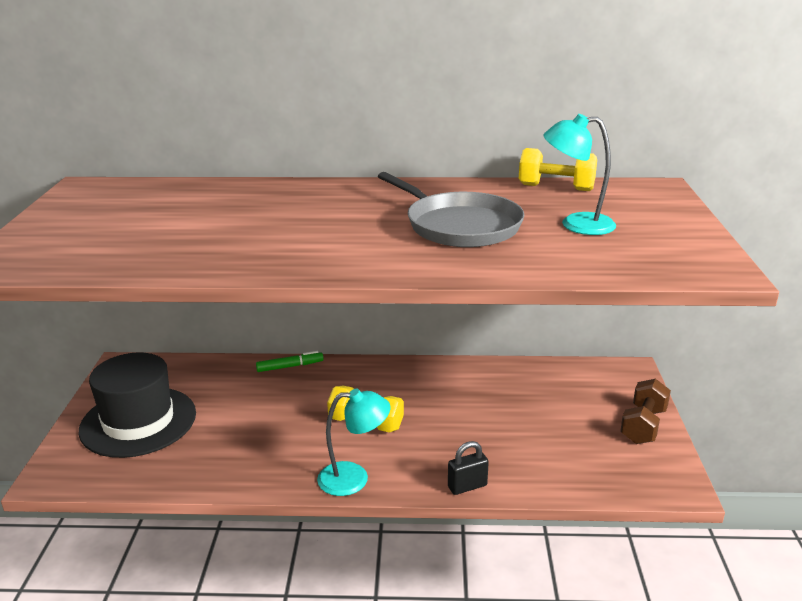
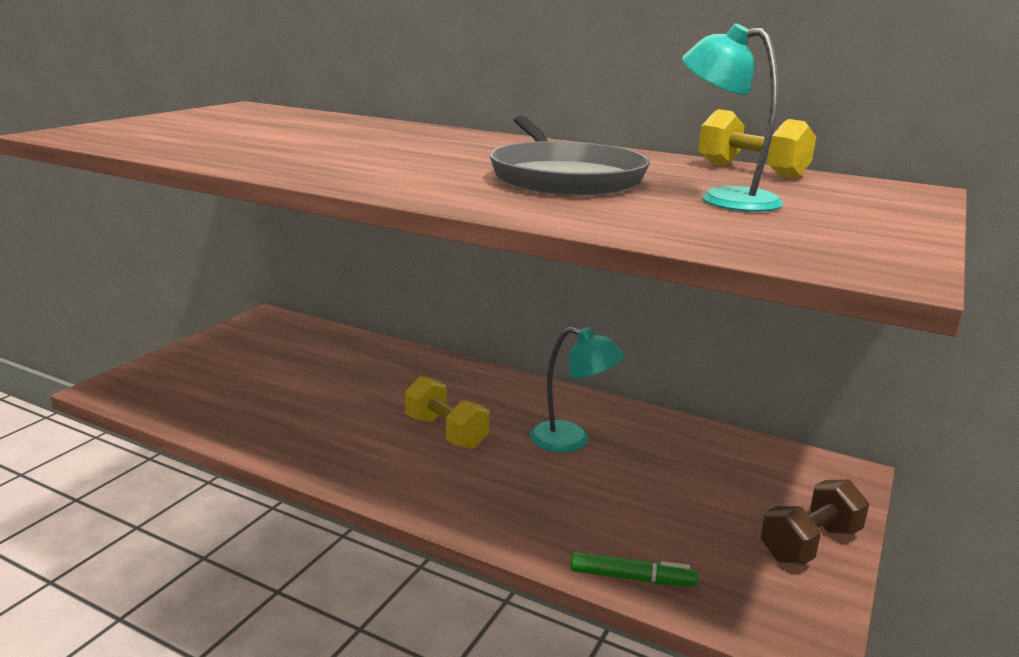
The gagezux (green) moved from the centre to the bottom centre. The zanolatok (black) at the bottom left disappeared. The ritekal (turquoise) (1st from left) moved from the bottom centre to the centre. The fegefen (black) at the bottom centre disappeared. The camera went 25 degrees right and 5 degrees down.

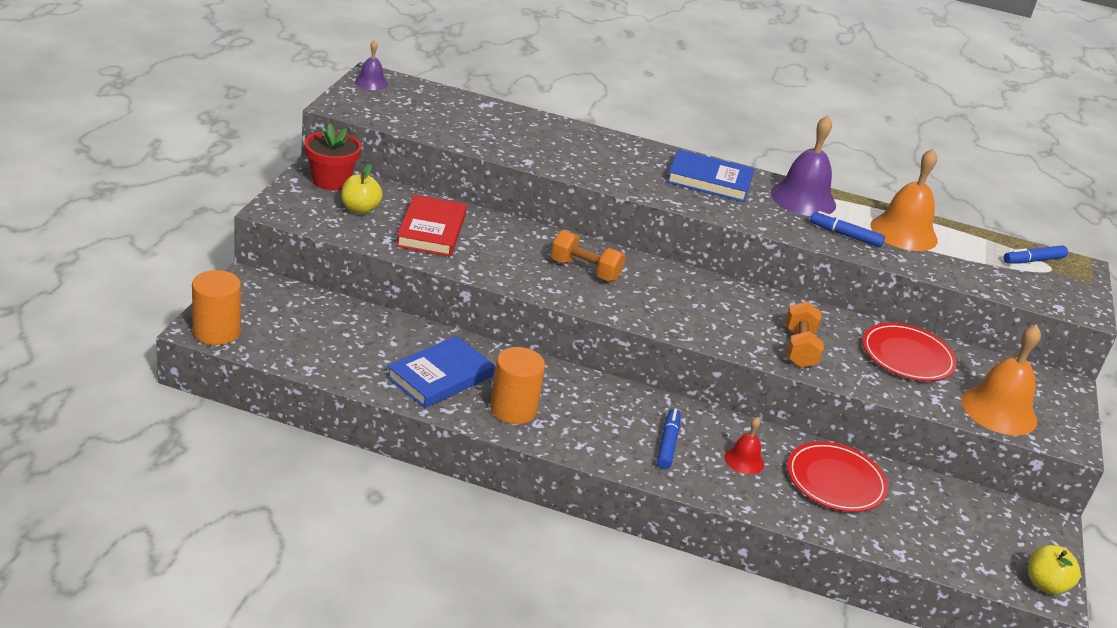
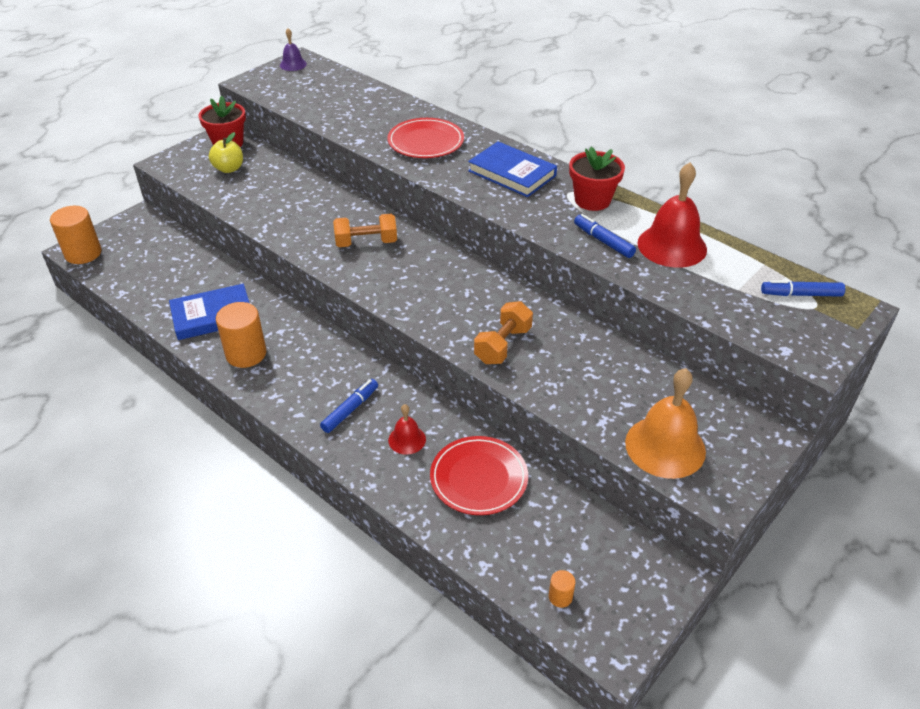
The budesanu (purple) (2nd from left) at the top right was replaced by the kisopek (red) (2nd from left) at the top centre. The budesanu (orange) (1st from left) at the top right became the budesanu (red) (2nd from left) at the top right. The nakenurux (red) at the centre disappeared. The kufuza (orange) (1st from left) at the centre turned 60 degrees counterclockwise. The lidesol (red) (2nd from left in the first image) moved from the middle right to the top centre. The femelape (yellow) (2nd from left) at the bottom right disappeared. The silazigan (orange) (3rd from left) at the bottom centre appeared. The camera went 30 degrees right and 10 degrees up.

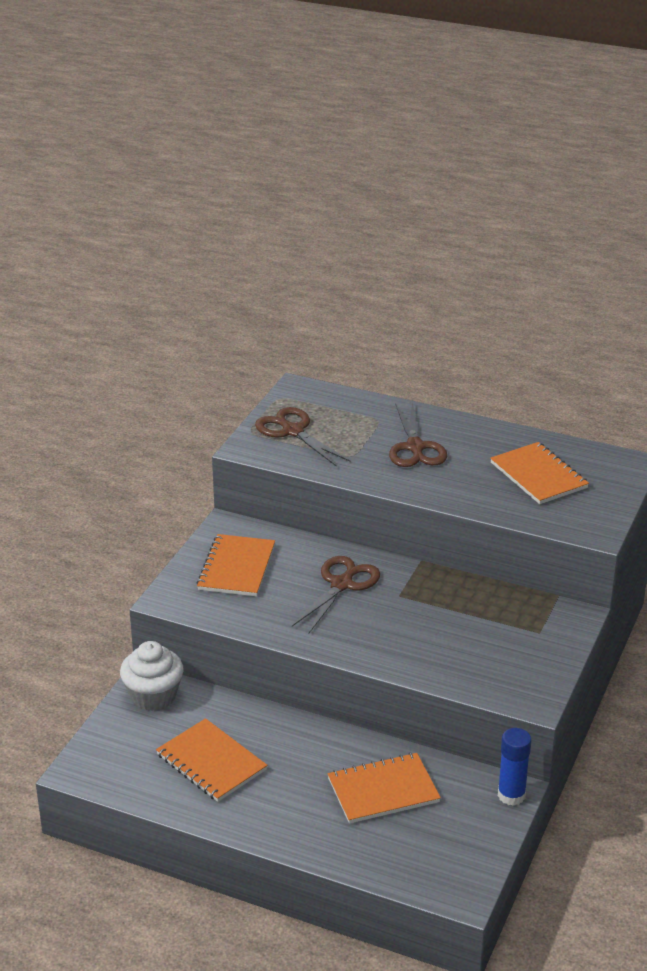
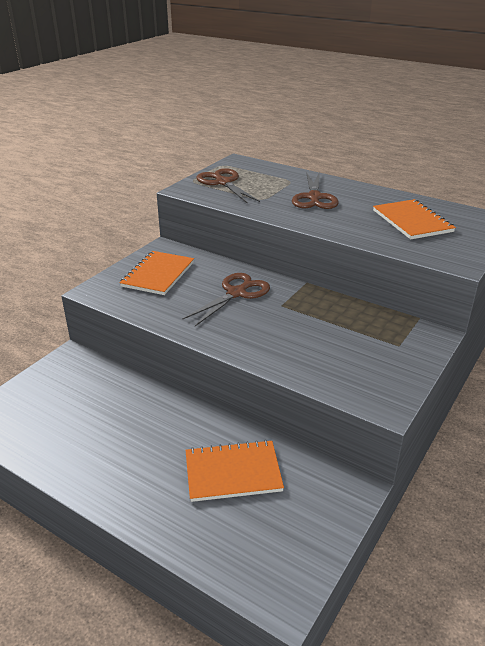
The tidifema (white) at the bottom left disappeared. The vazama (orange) (1st from left) at the bottom left disappeared. The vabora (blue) at the bottom right disappeared. The camera went 10 degrees right and 0 degrees up.

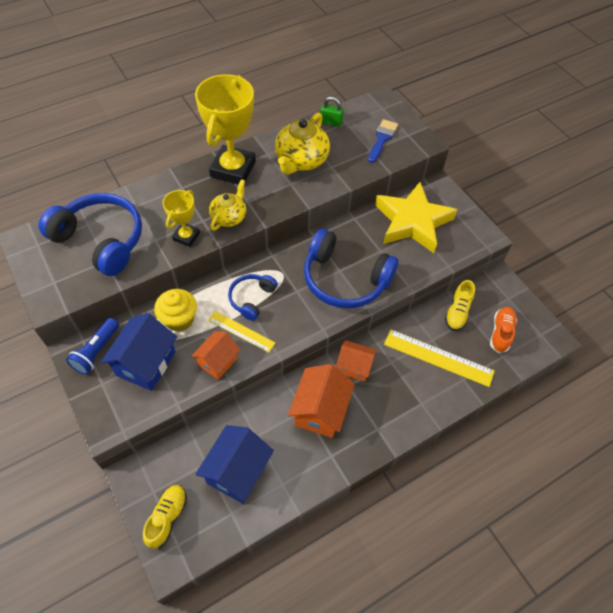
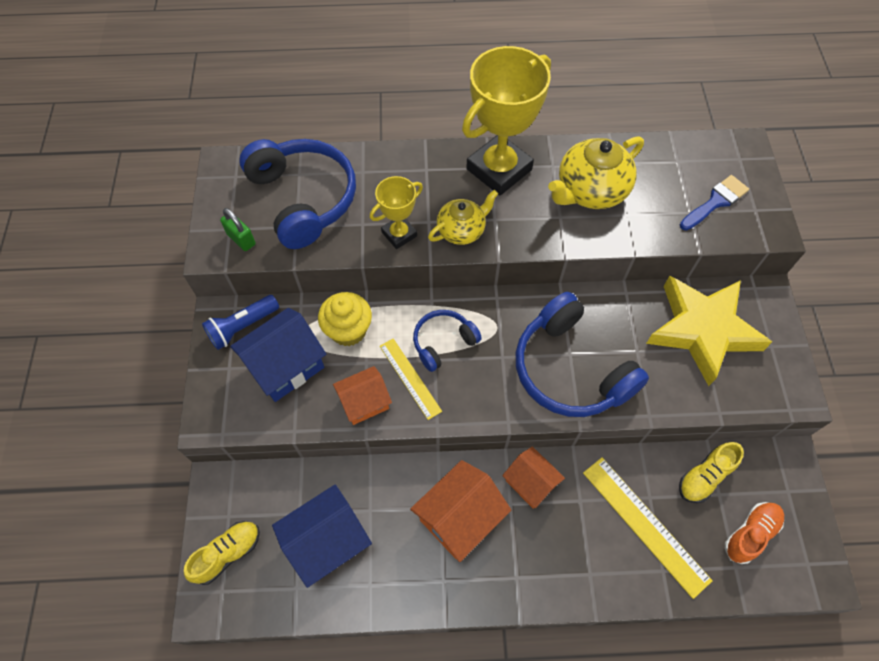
The fegefen (green) moved from the top centre to the middle left. The camera went 30 degrees right and 5 degrees up.

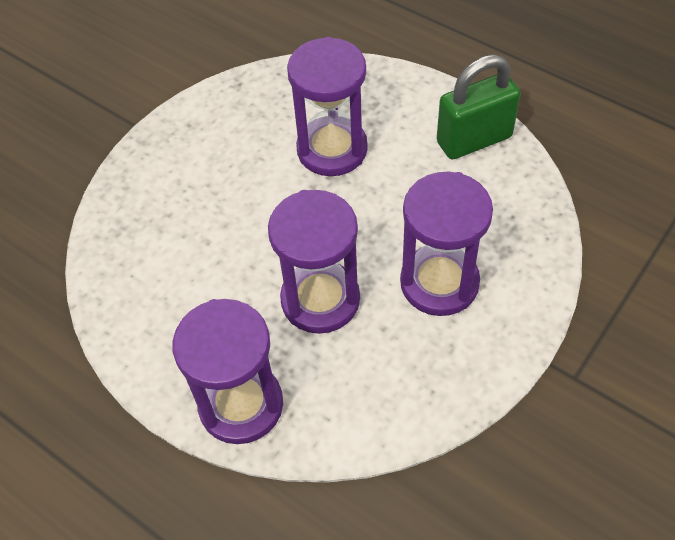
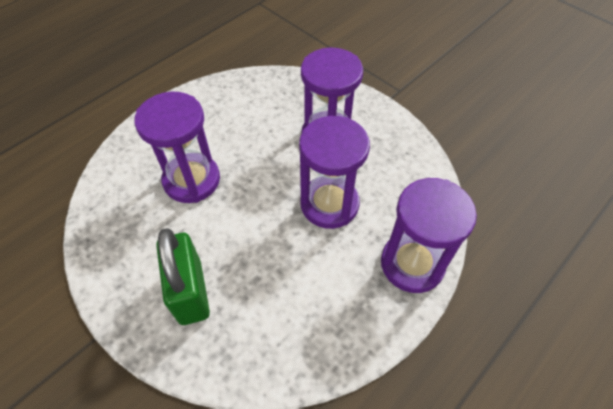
The fegefen (green) moved from the top right to the bottom left. The camera went 85 degrees left and 0 degrees up.

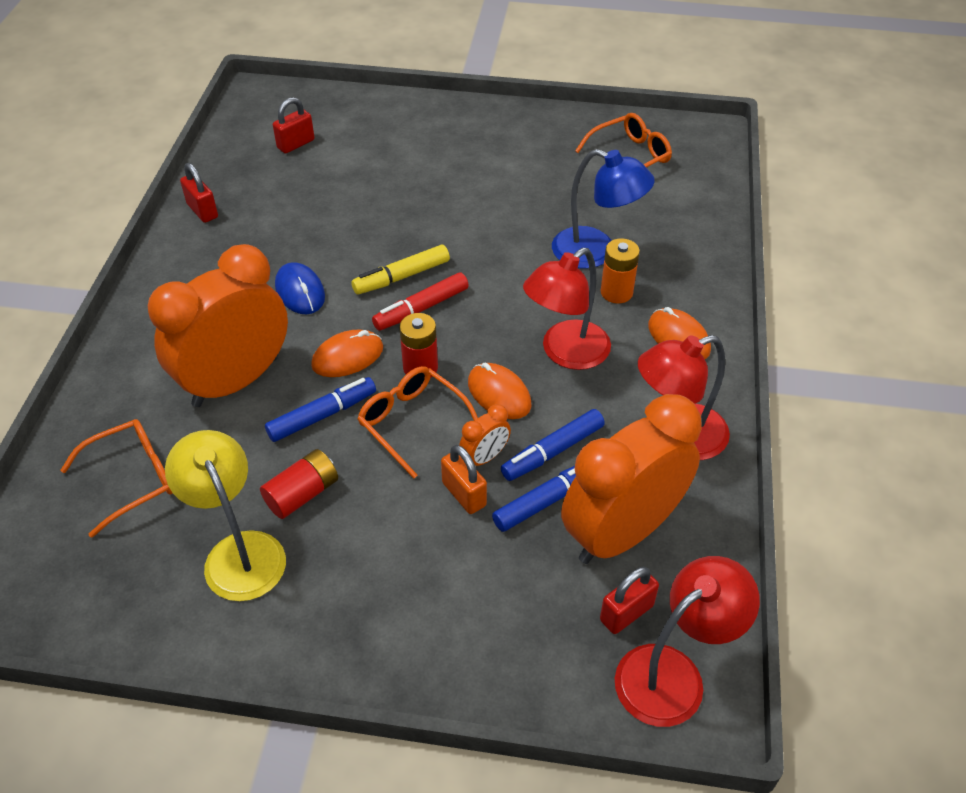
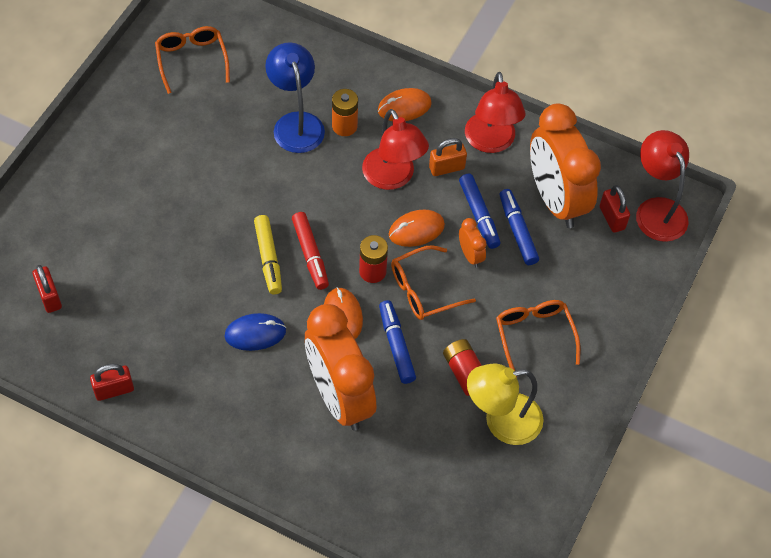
The ritekal (blue) at the top centre turned 60 degrees counterclockwise. The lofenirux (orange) (1st from left in the first image) moved from the middle left to the middle right. The fegefen (orange) moved from the centre to the top centre. The camera went 75 degrees left and 10 degrees up.

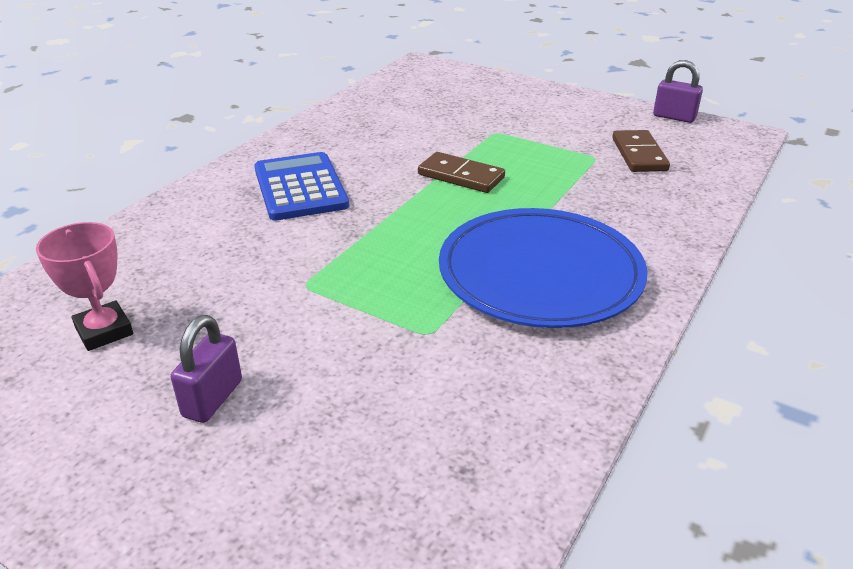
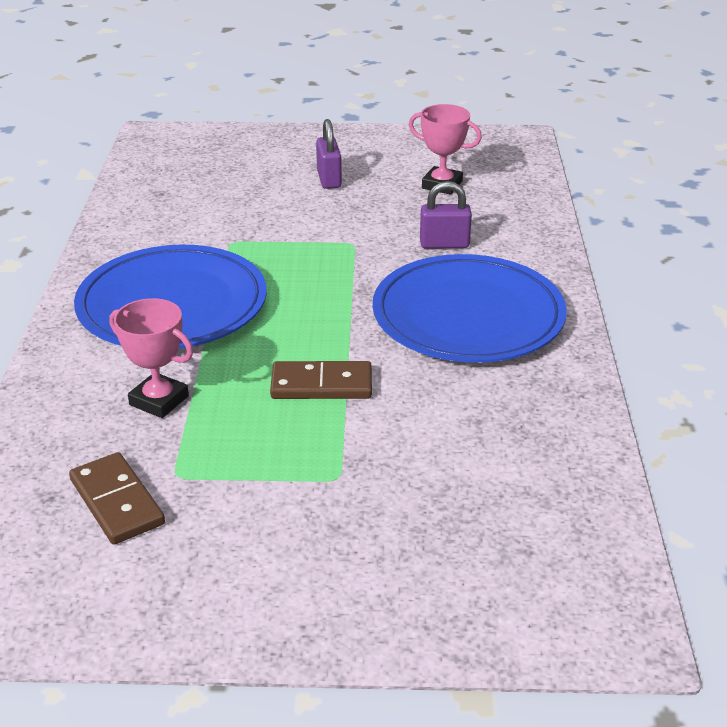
The fegefen (purple) (2nd from left) moved from the top right to the top centre. The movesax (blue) at the top centre was replaced by the lidesol (blue) (2nd from left) at the centre. The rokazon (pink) (1st from left) at the middle left appeared. The camera went 150 degrees right and 0 degrees up.

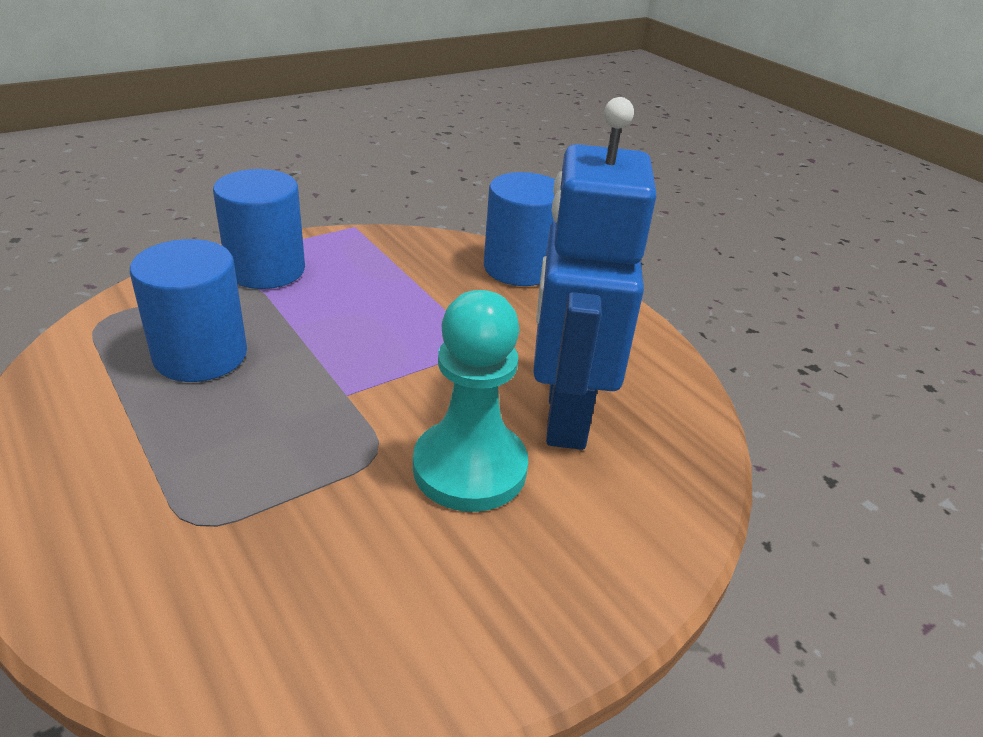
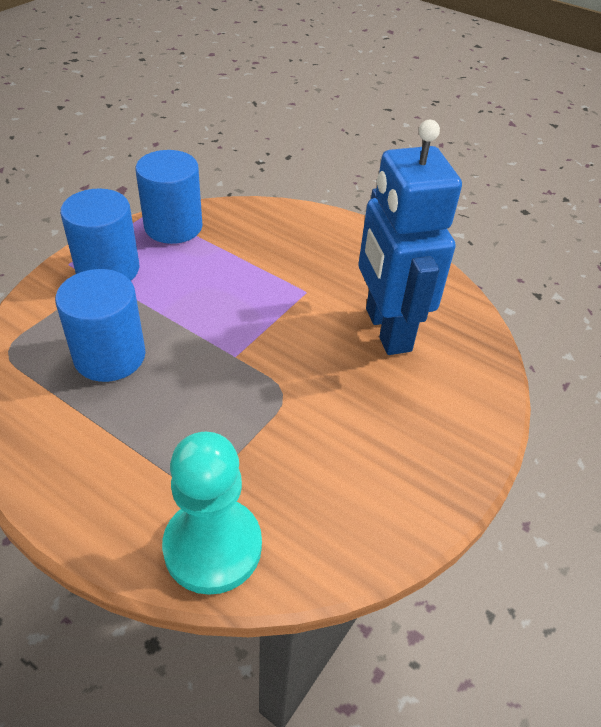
The silazigan (blue) (3rd from left) moved from the top centre to the top left. The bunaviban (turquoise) moved from the centre to the bottom centre. The camera went 20 degrees left and 10 degrees up.

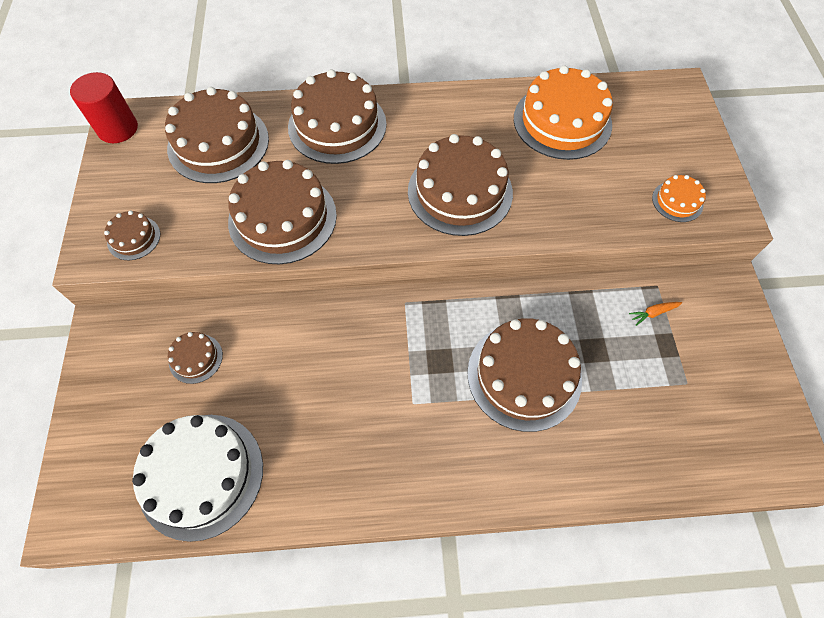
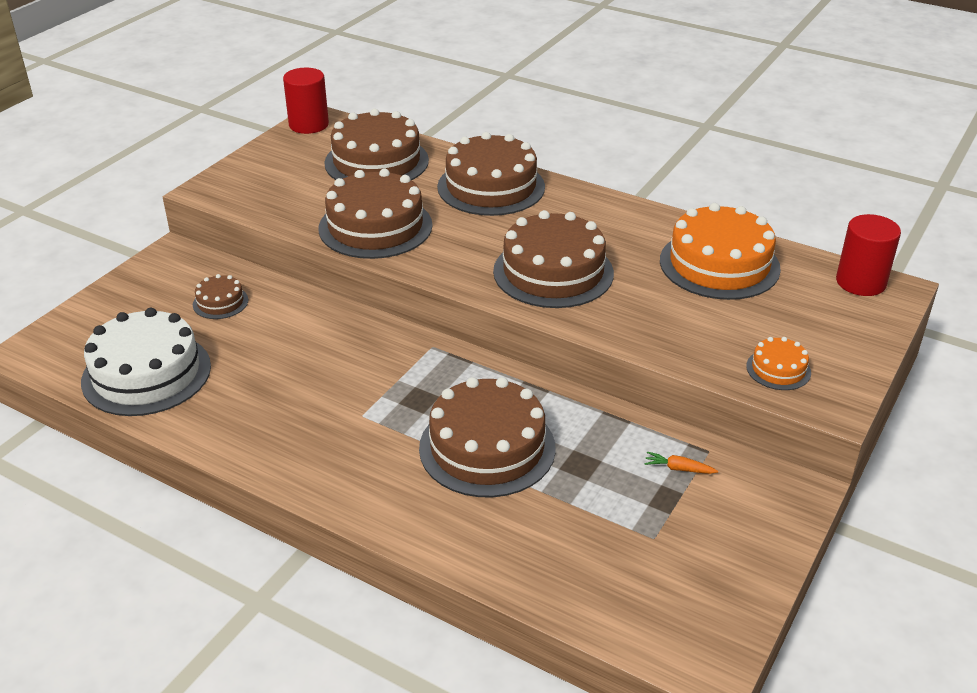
The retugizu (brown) (1st from left) at the middle left disappeared. The silazigan (red) (2nd from left) at the middle right appeared. The camera went 35 degrees right and 25 degrees down.

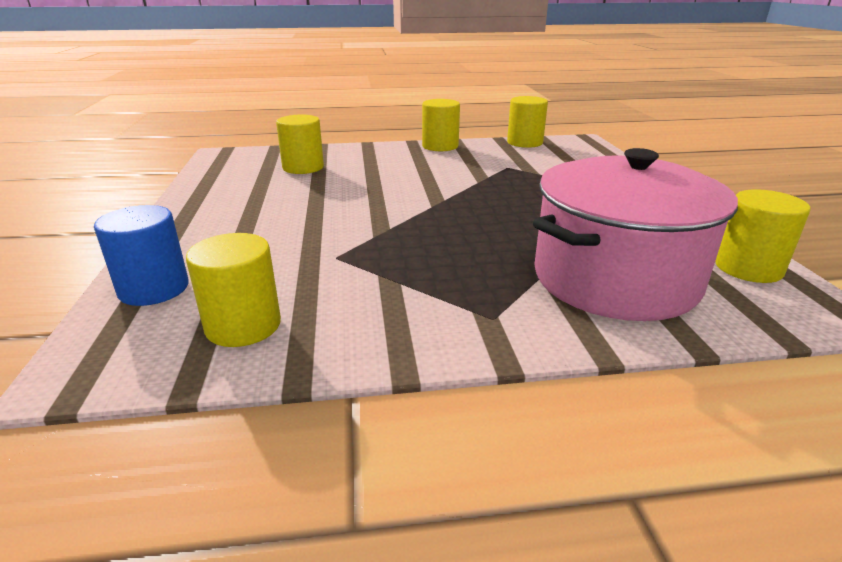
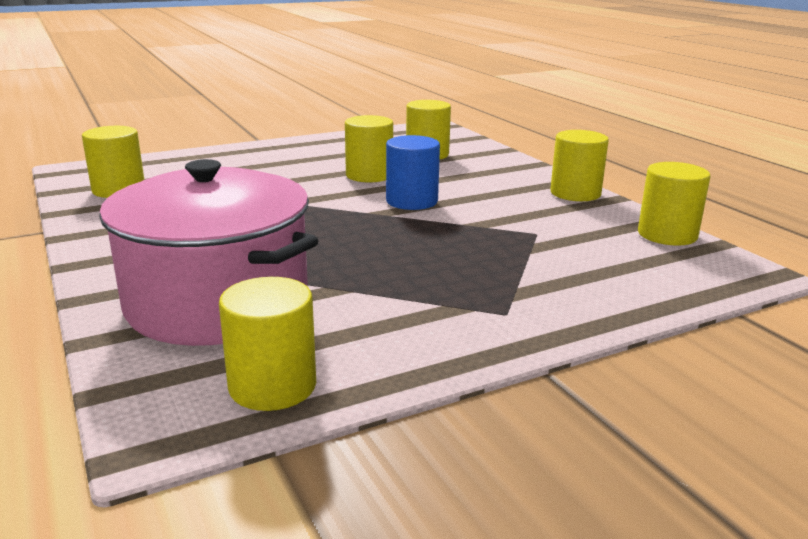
The silazigan (blue) moved from the middle left to the top centre. The silazigan (yellow) (3rd from left) at the top centre appeared. The camera went 70 degrees right and 5 degrees down.

